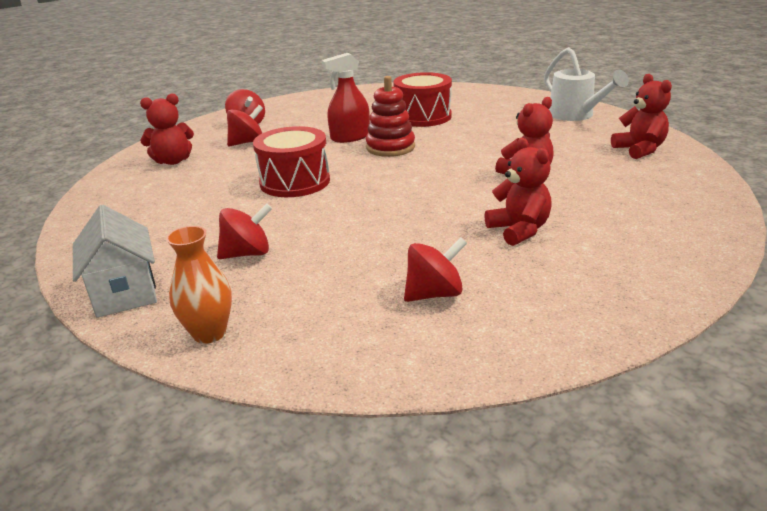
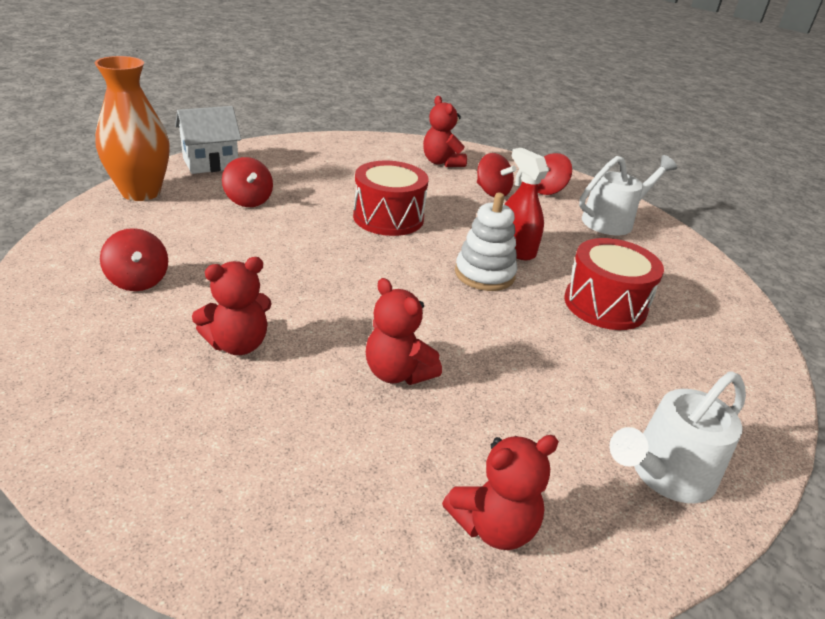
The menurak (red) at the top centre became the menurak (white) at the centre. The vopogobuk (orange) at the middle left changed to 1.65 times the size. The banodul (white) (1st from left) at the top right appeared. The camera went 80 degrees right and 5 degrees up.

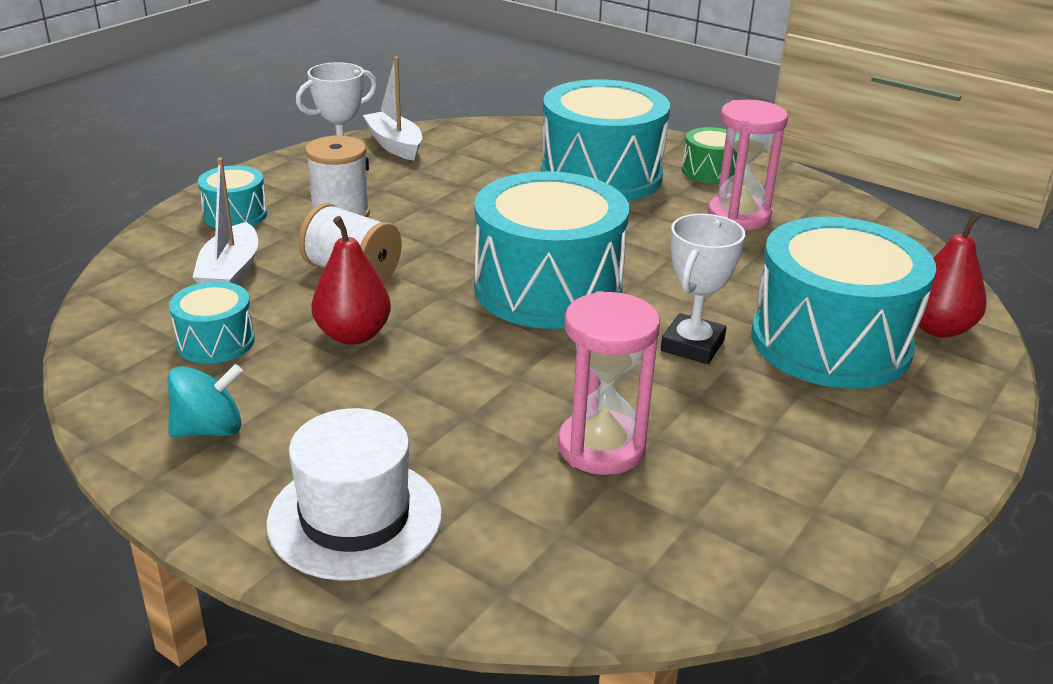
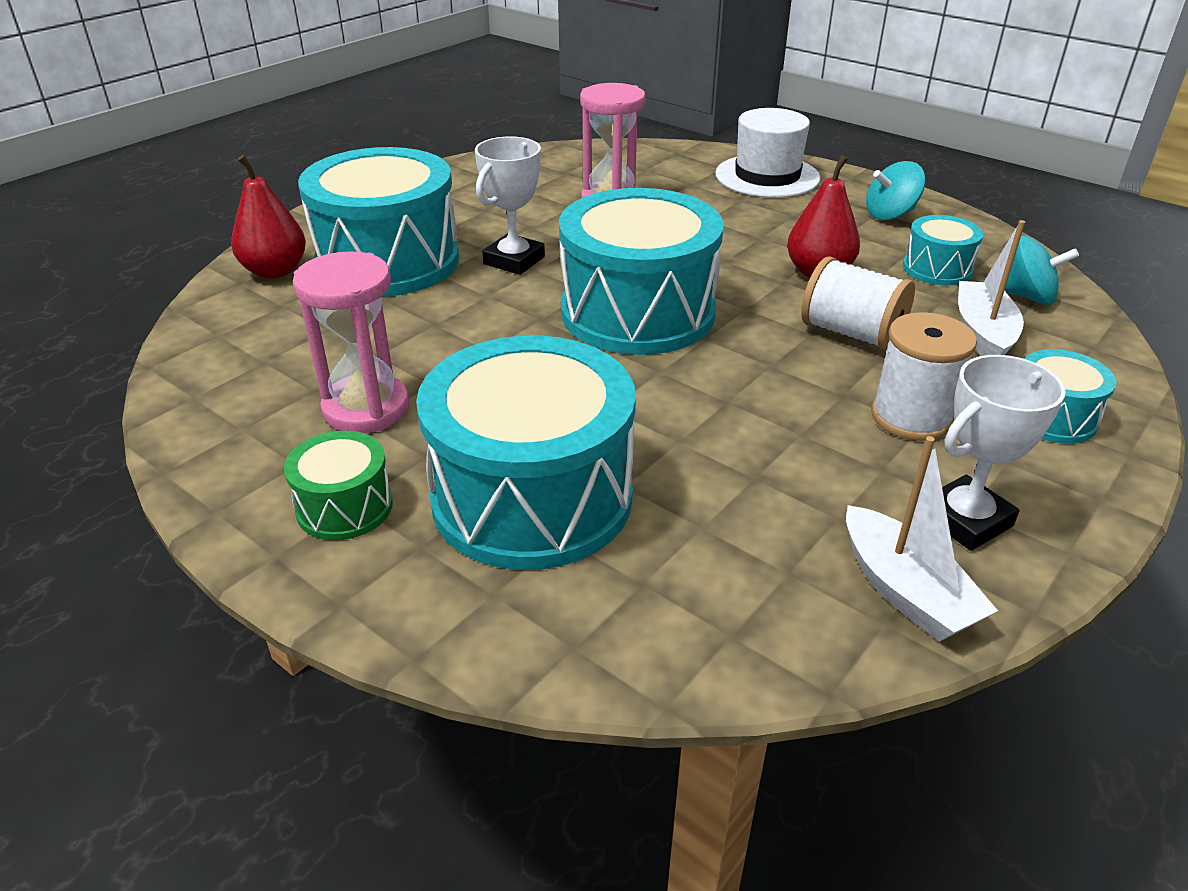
The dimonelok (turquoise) (2nd from left) at the top right appeared. The camera went 175 degrees left and 5 degrees up.

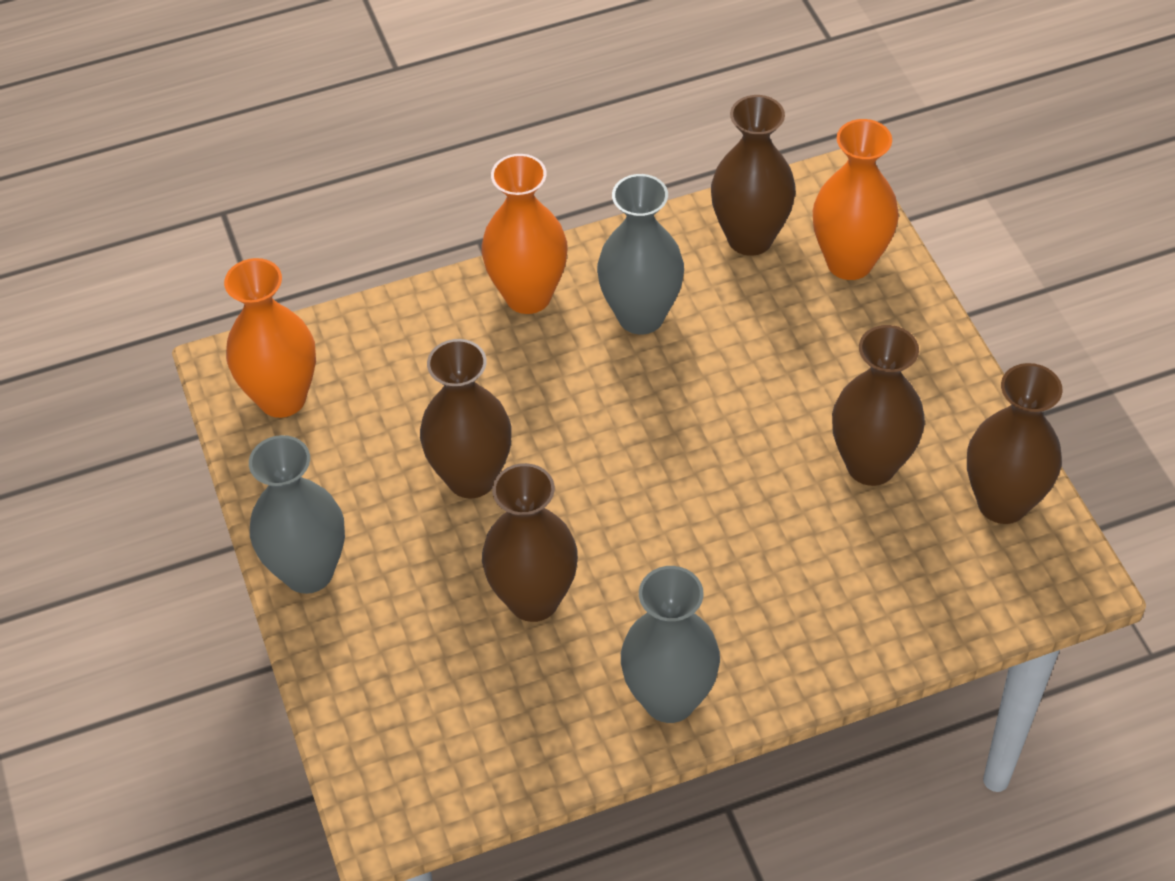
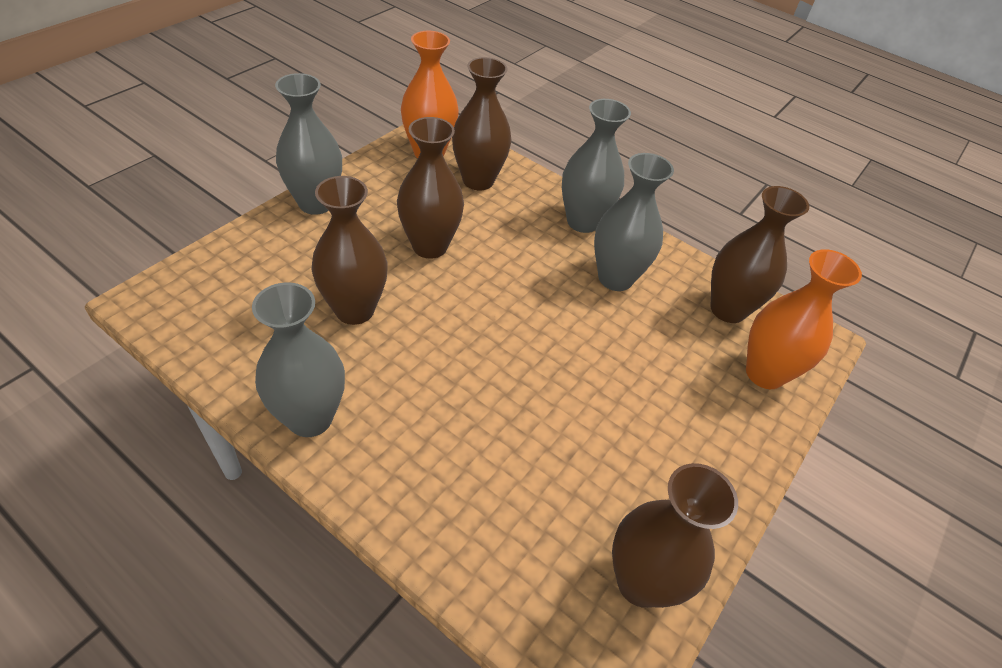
The vopogobuk (orange) (2nd from left) at the top centre became the vopogobuk (grey) (3rd from left) at the top centre. The vopogobuk (brown) (4th from left in the first image) moved from the middle right to the top centre. The camera went 50 degrees right and 5 degrees down.

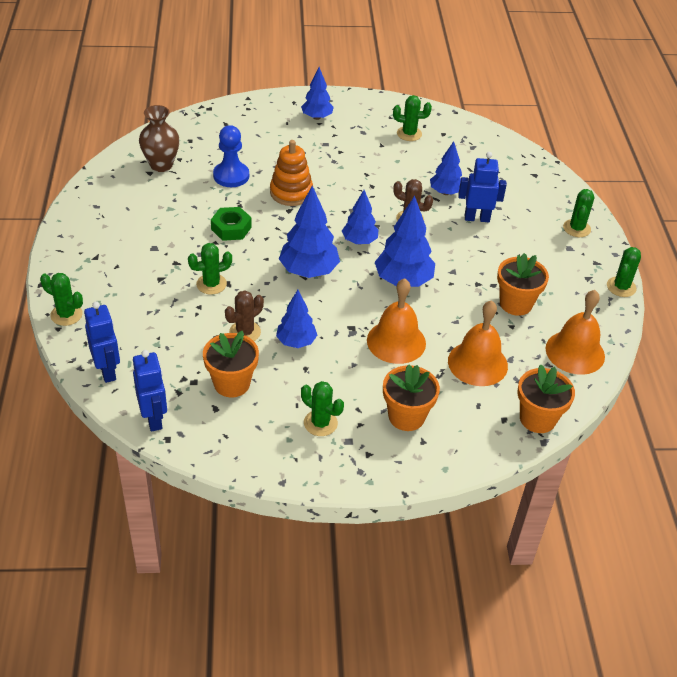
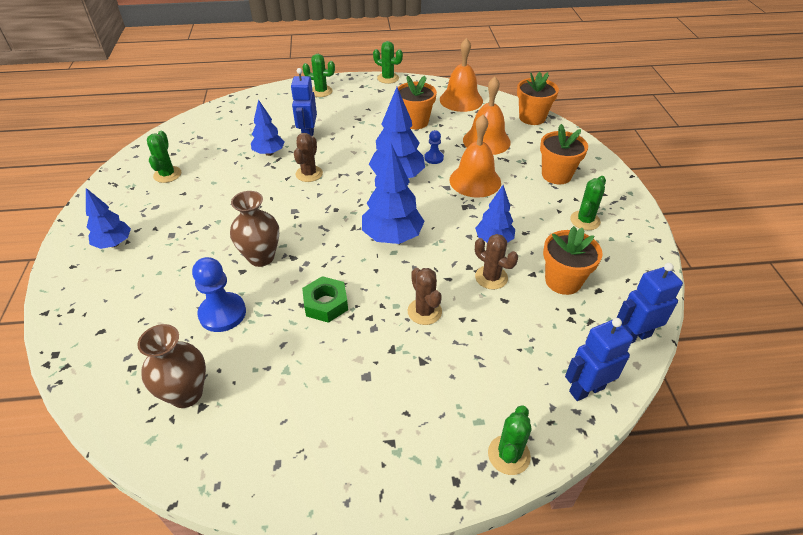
The menurak (orange) at the top centre was replaced by the vopogobuk (brown) (2nd from left) at the middle left. The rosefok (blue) (4th from left) at the top centre disappeared. The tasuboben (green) (2nd from left) at the middle left became the tasuboben (brown) (2nd from left) at the centre. The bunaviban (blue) (2nd from left) at the top centre appeared. The camera went 90 degrees left and 0 degrees up.

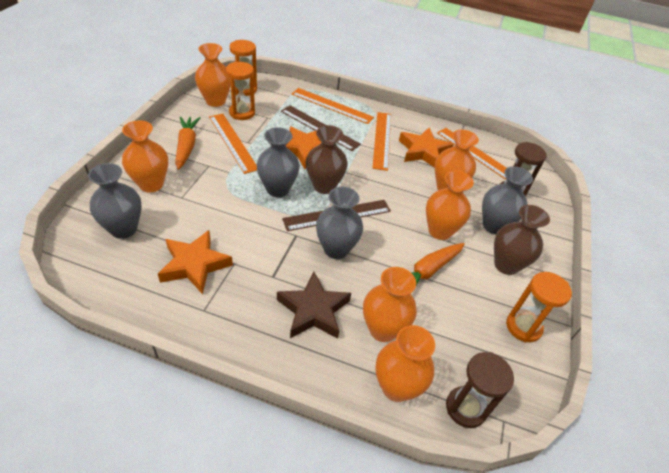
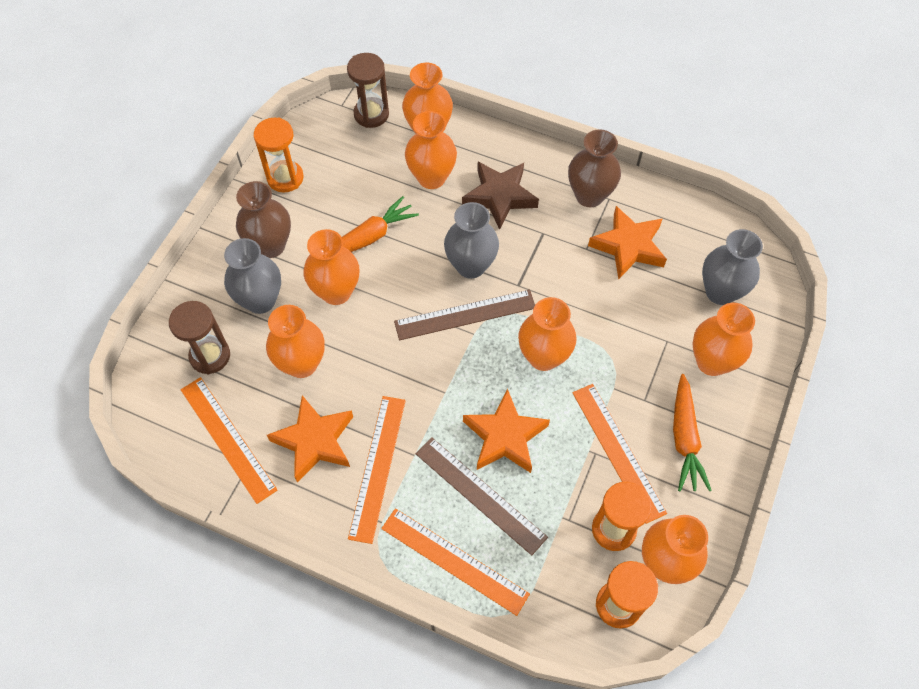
The vopogobuk (brown) (1st from left in the first image) moved from the centre to the top centre. The vopogobuk (grey) (2nd from left) at the centre became the vopogobuk (orange) (5th from left) at the centre. The camera went 170 degrees left and 15 degrees up.

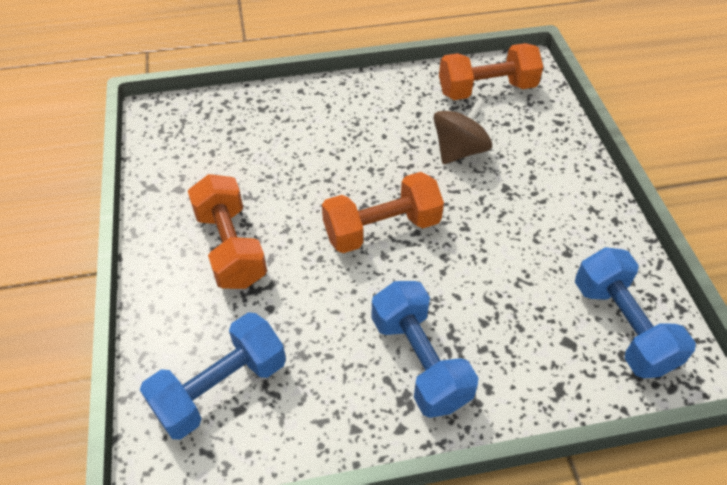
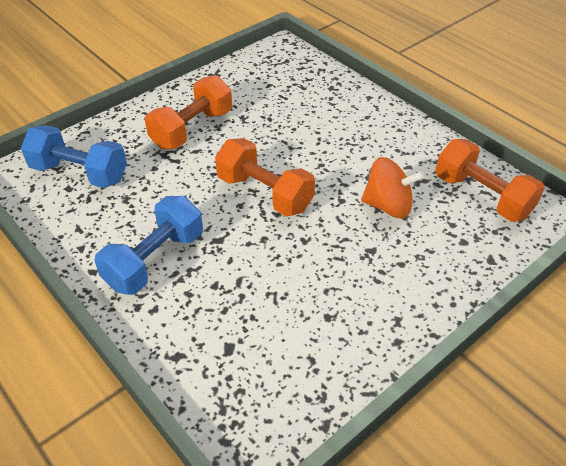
The dimonelok (brown) at the top centre became the dimonelok (orange) at the middle right. The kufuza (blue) (3rd from left) at the middle right disappeared. The camera went 60 degrees right and 5 degrees down.

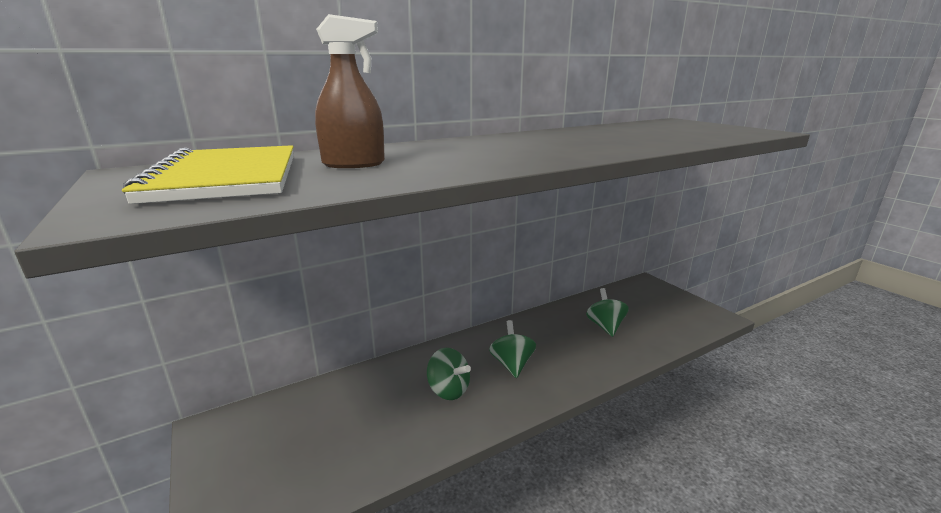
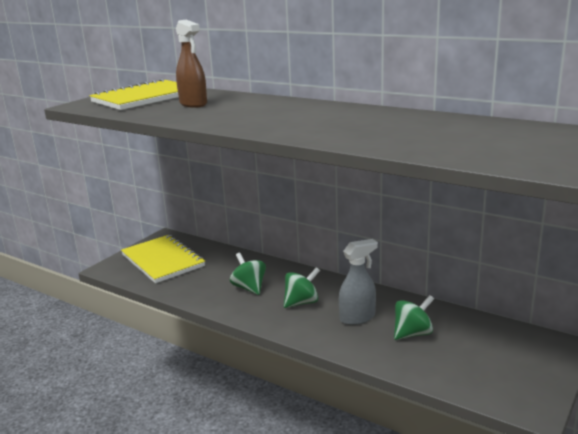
The dimonelok (green) (1st from left) at the bottom centre turned 135 degrees clockwise. The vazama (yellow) (2nd from left) at the middle left appeared. The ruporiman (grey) at the centre appeared. The camera went 65 degrees right and 0 degrees up.

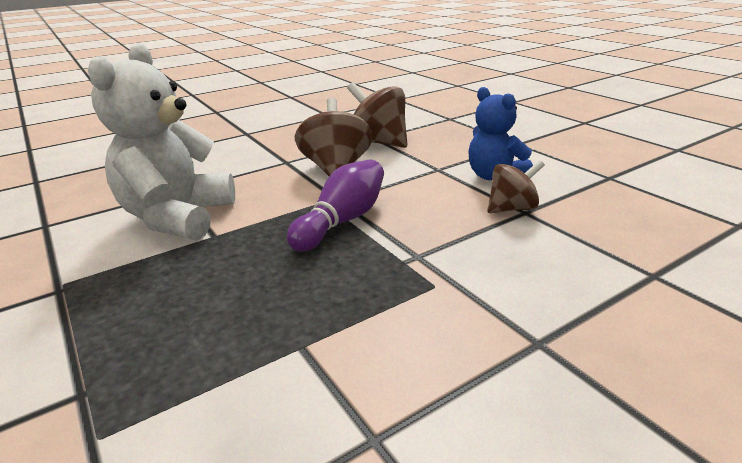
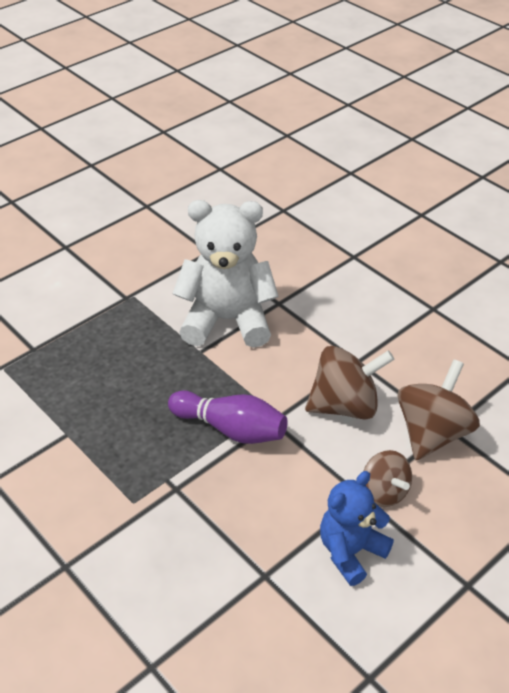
The dimonelok (brown) (3rd from left in the first image) moved from the middle right to the bottom right. The camera went 80 degrees right and 15 degrees up.

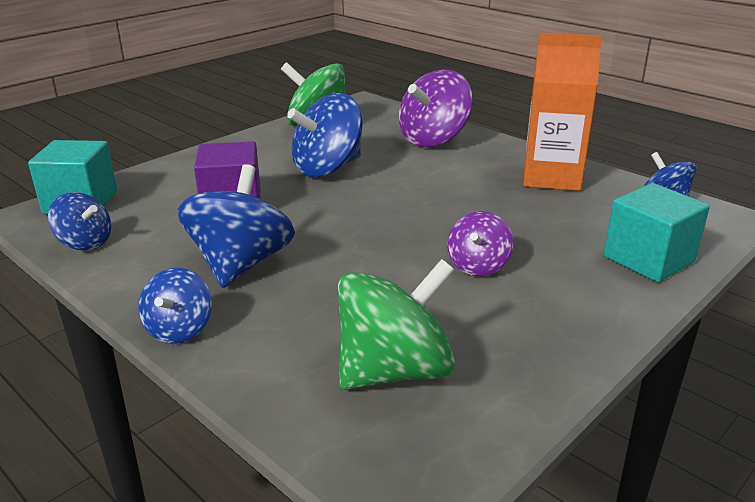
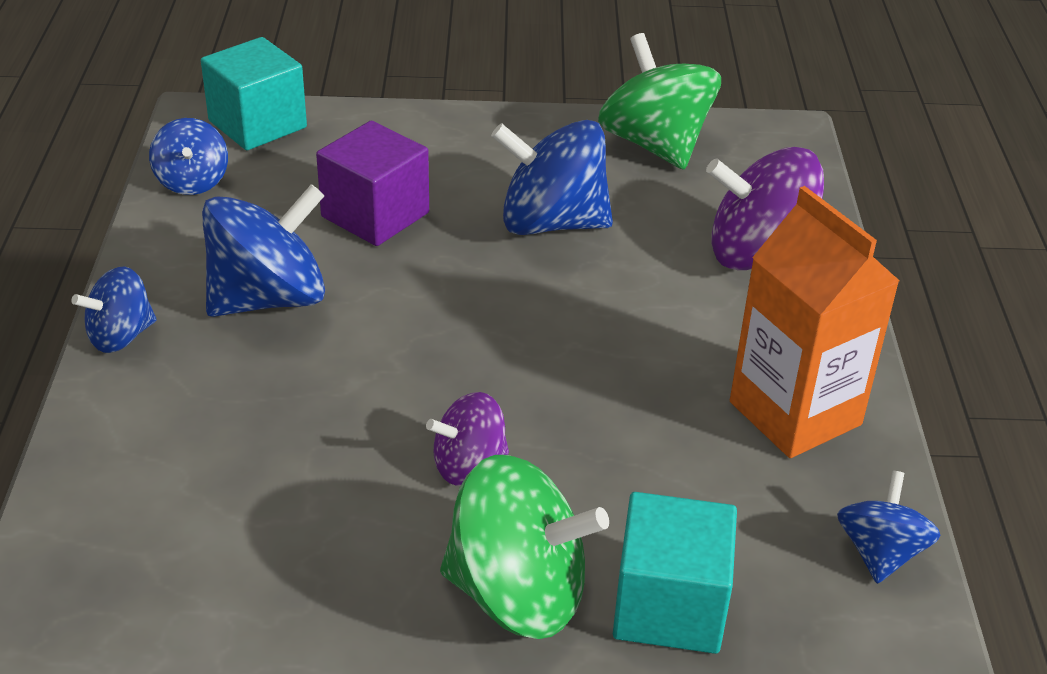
The dimonelok (green) (2nd from left in the first image) moved from the centre to the bottom centre. The camera went 45 degrees right and 10 degrees up.

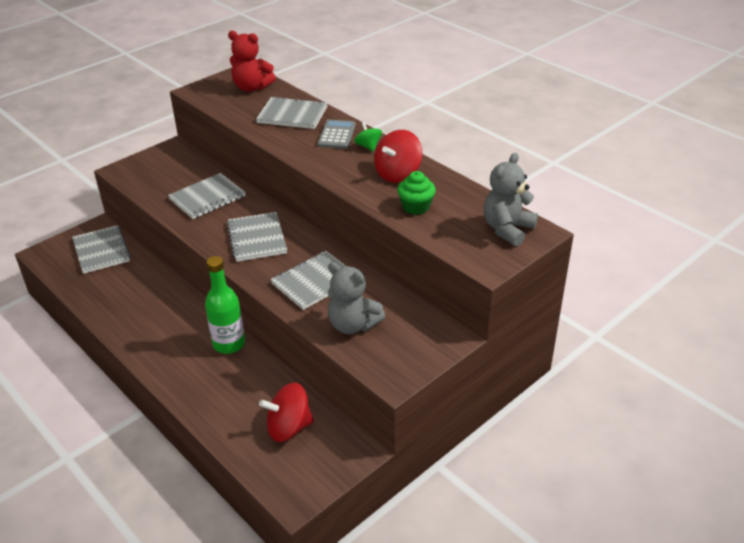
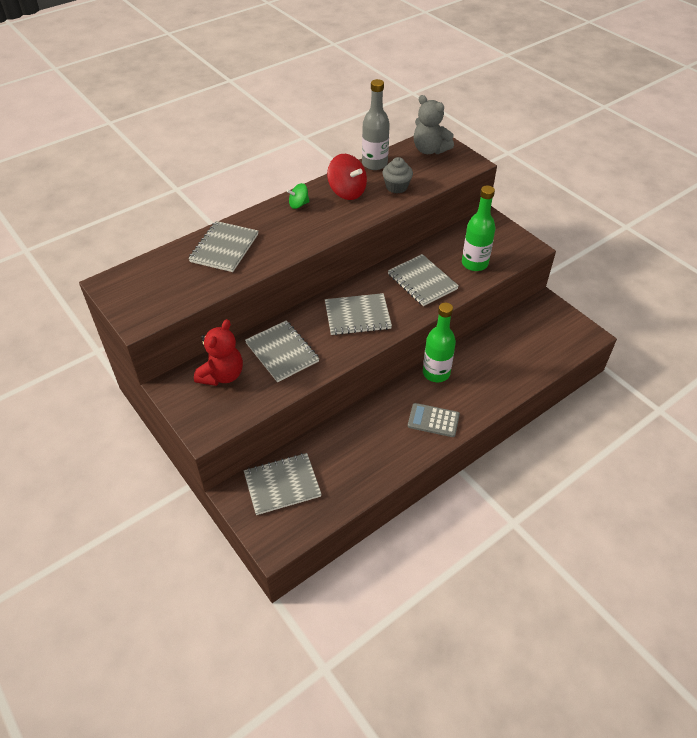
The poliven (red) moved from the top centre to the middle left. The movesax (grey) moved from the top centre to the centre. The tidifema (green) at the centre became the tidifema (grey) at the top centre. The poliven (grey) (1st from left) at the centre was replaced by the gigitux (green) (2nd from left) at the top right. The dimonelok (red) (1st from left) at the bottom centre disappeared. The gigitux (grey) at the top centre appeared. The camera went 85 degrees left and 10 degrees up.

